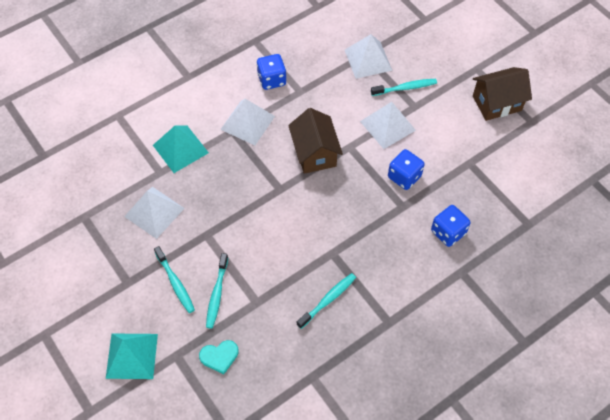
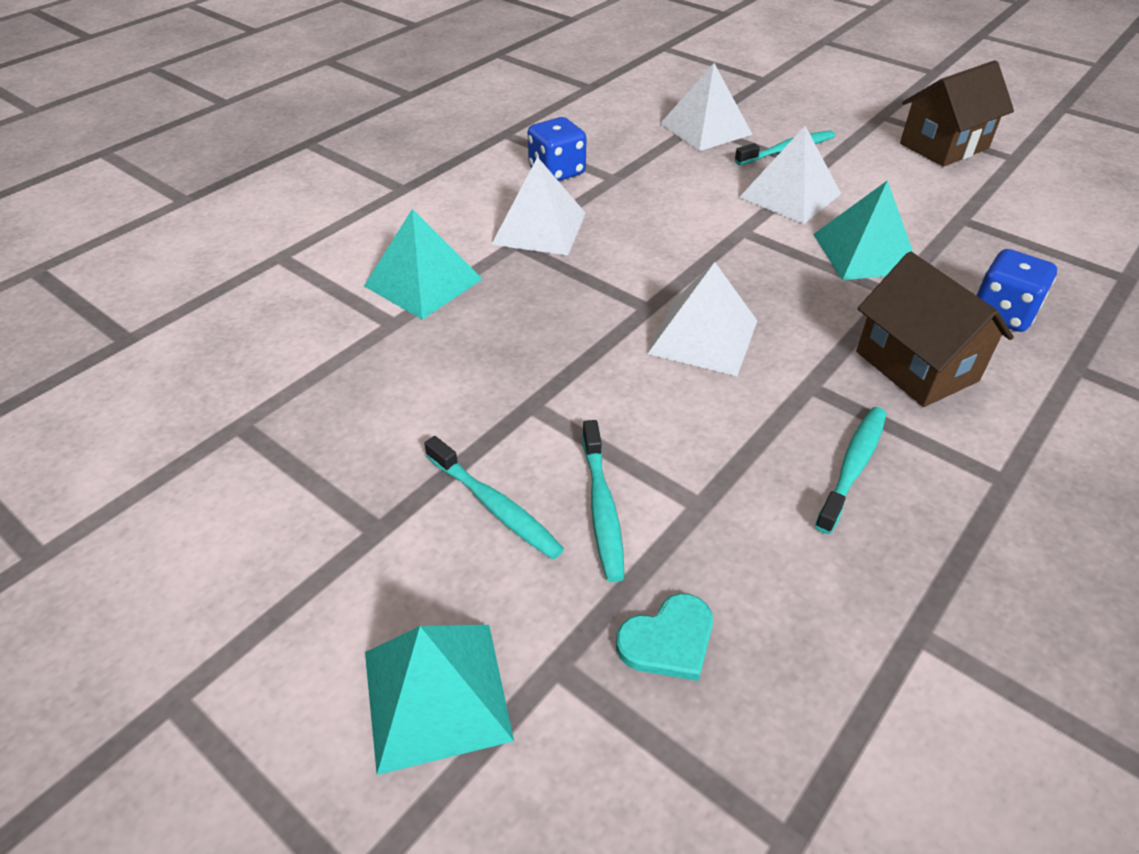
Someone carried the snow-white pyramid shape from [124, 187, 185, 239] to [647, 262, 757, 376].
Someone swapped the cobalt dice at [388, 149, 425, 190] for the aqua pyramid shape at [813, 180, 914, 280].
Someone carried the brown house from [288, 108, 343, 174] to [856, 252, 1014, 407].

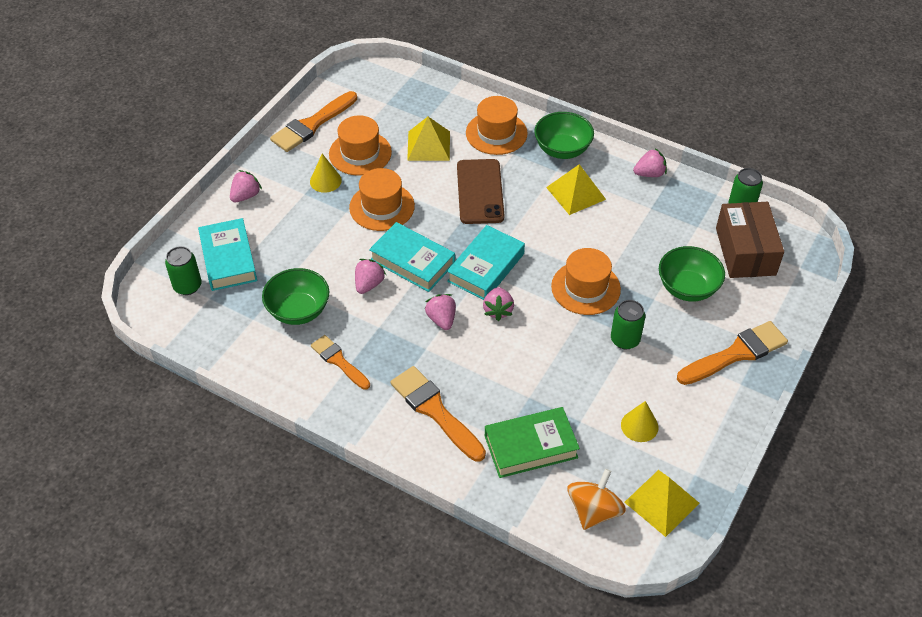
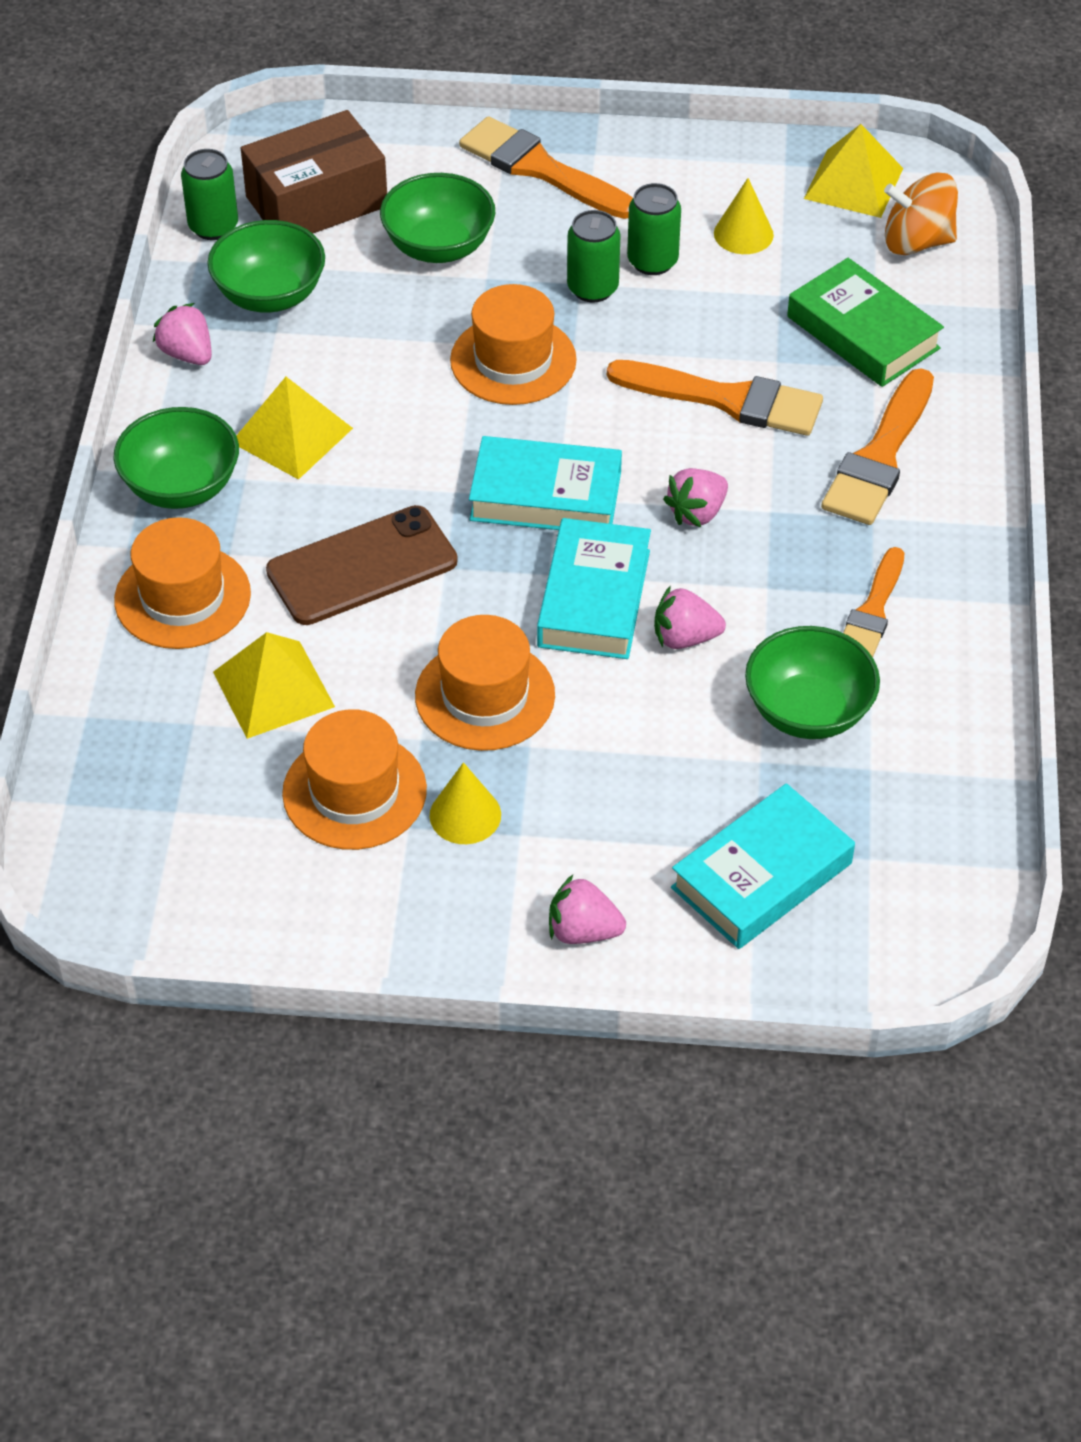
Someone put down the leaf-green deep dish at [207, 220, 325, 313].
Someone carried the orange-coloured paintbrush from [270, 91, 357, 152] to [607, 360, 823, 436].
Someone carried the leaf-green tin from [165, 246, 202, 295] to [627, 183, 681, 275].
Someone took away the pink berry at [483, 287, 514, 321].

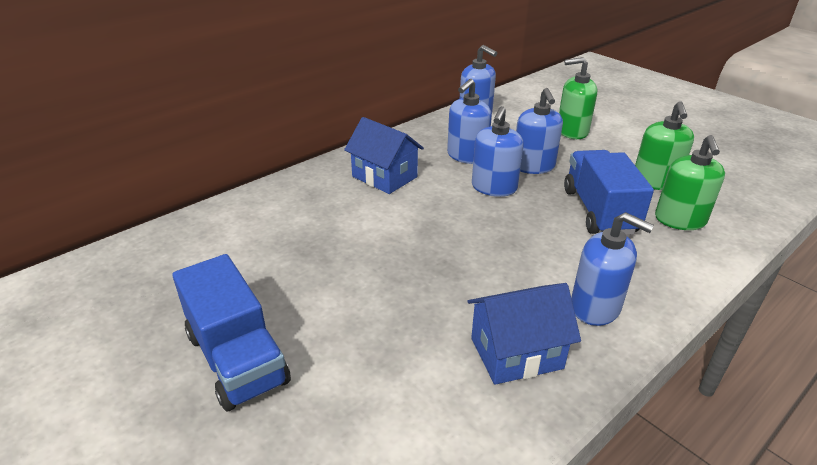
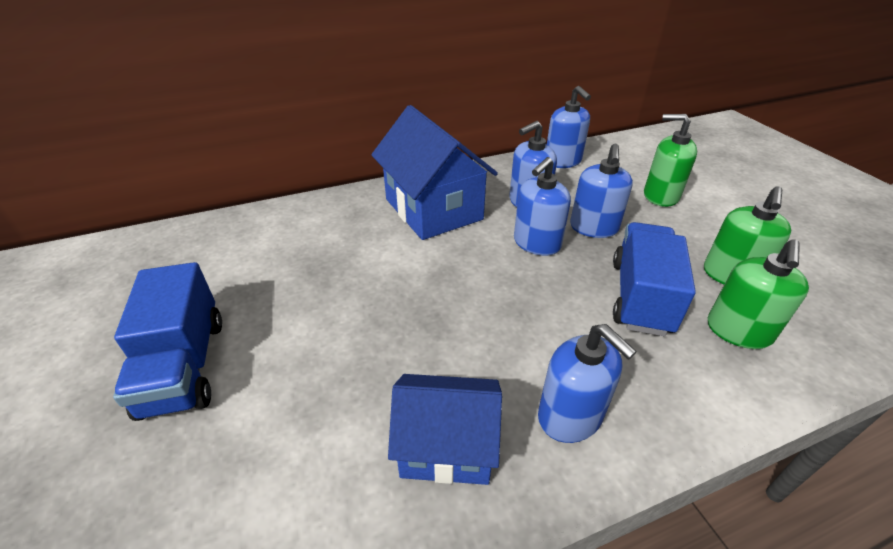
Someone scaled the cobalt house at [344, 117, 424, 194] by 1.58.

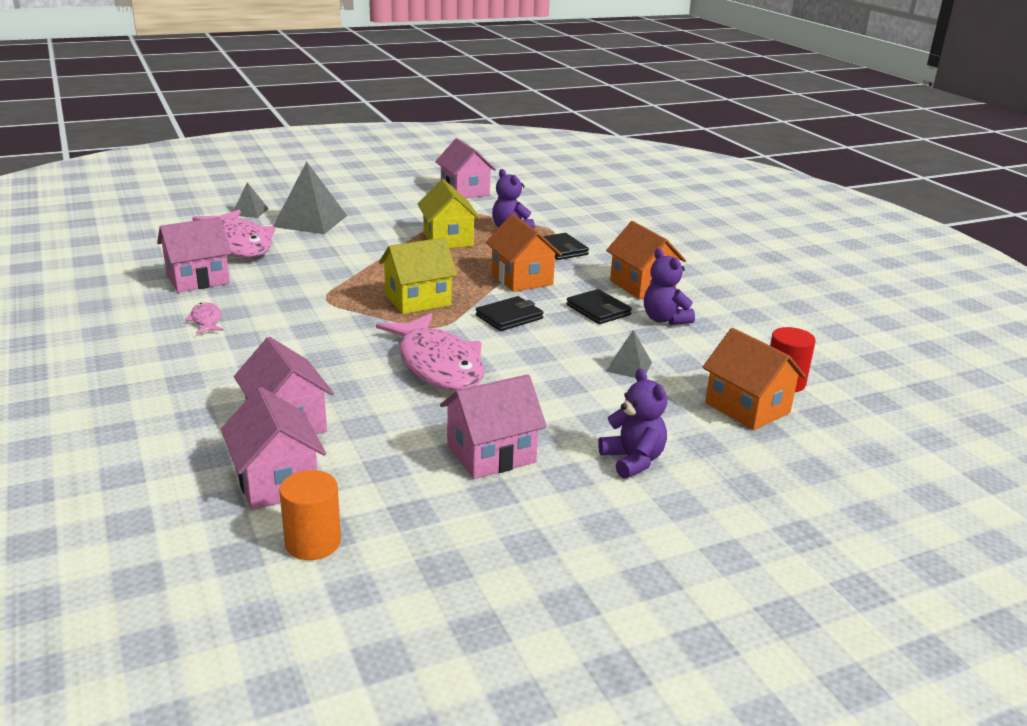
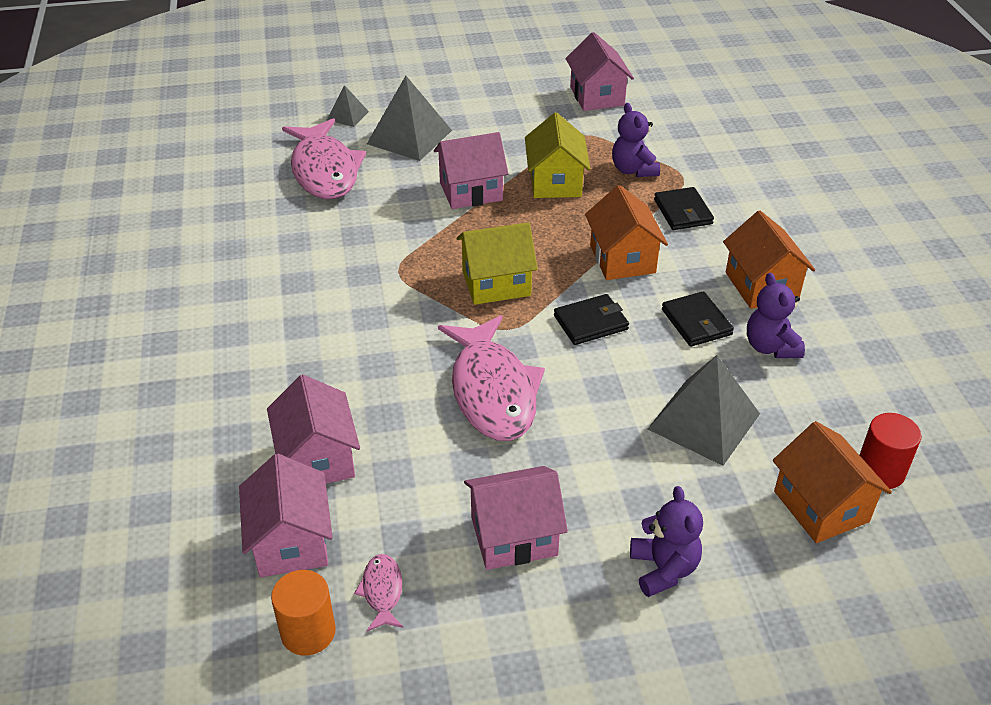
Someone carried the pink toy fish from [185, 303, 223, 334] to [354, 554, 403, 631].
Someone carried the pink house from [157, 217, 231, 293] to [434, 132, 509, 209].
Someone scaled the ash-grey pyramid shape at [606, 330, 652, 378] by 1.94.

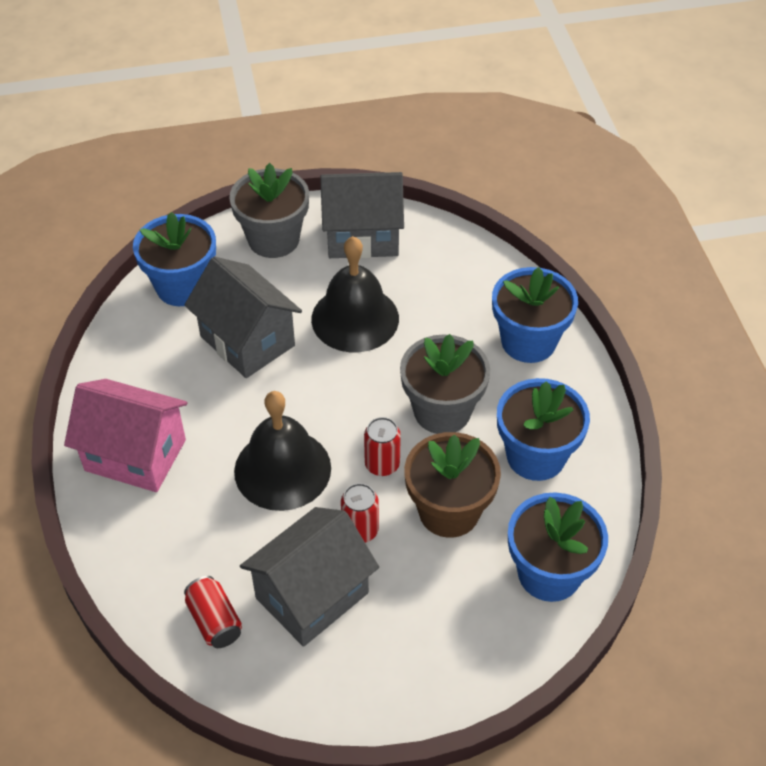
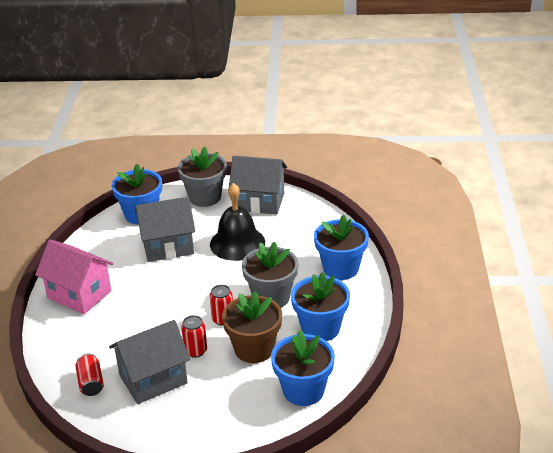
Someone rotated the ash-grey house at [184, 256, 302, 378] by 75 degrees counterclockwise.
Someone took away the ebony hand bell at [234, 391, 331, 511].

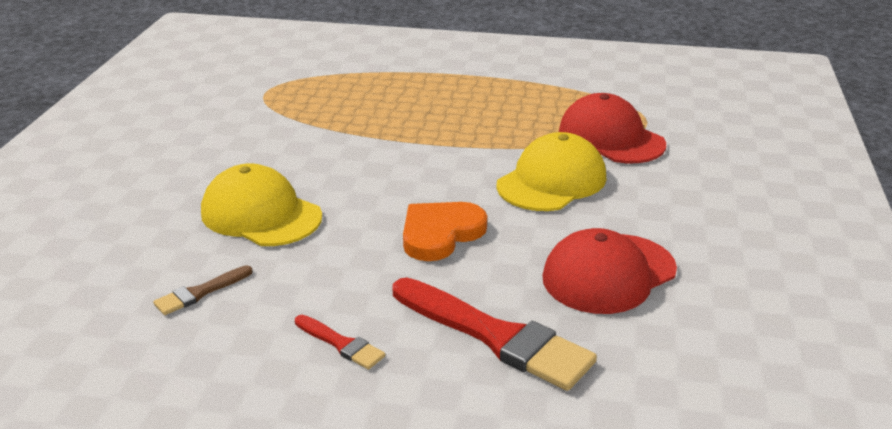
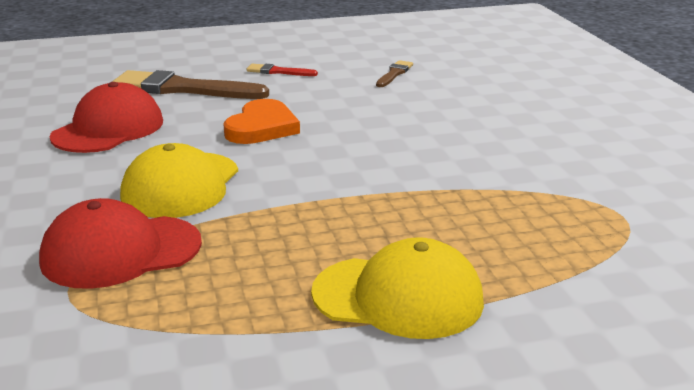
Someone rotated the scarlet baseball cap at [559, 93, 666, 163] by 135 degrees clockwise.
Someone repainted the scarlet paintbrush at [393, 278, 597, 391], which became the brown paintbrush at [112, 70, 269, 99].
Someone carried the golden baseball cap from [201, 163, 322, 246] to [311, 237, 484, 339].

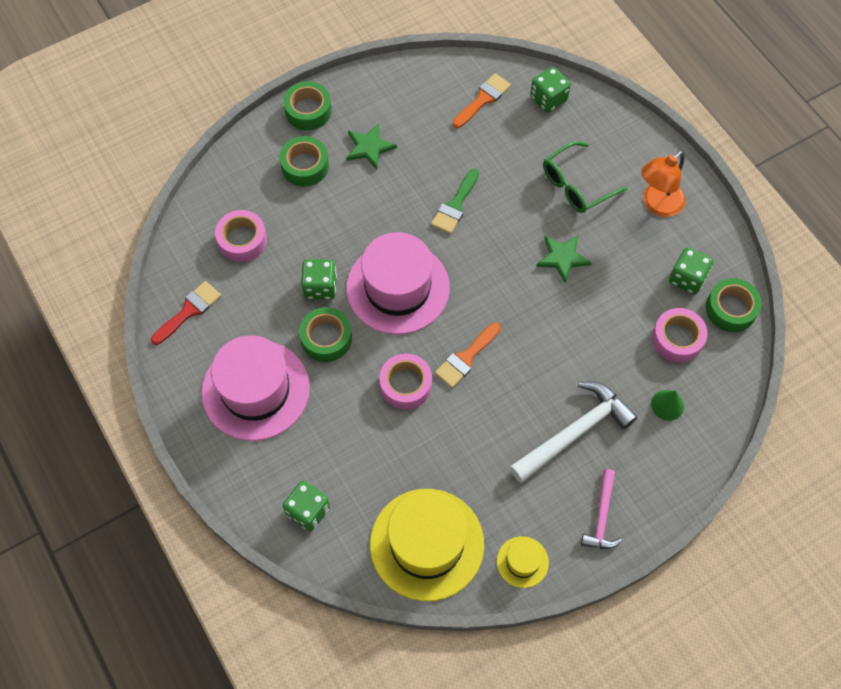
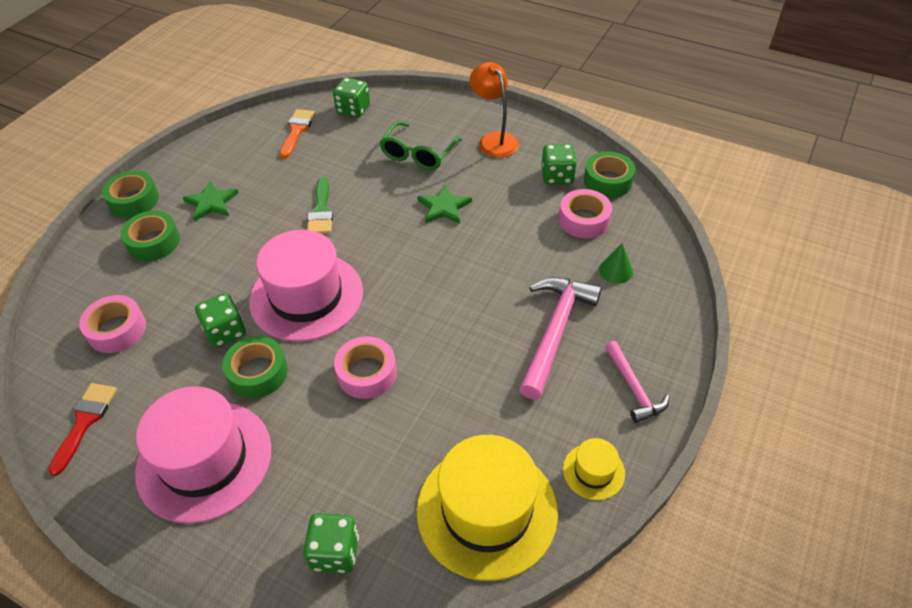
Someone rotated the orange-coloured lamp at [642, 151, 685, 217] by 135 degrees clockwise.
Someone repainted the snow-white claw hammer at [509, 382, 638, 483], which became the pink claw hammer at [519, 277, 602, 399].
Someone took away the orange-coloured paintbrush at [435, 323, 501, 388].

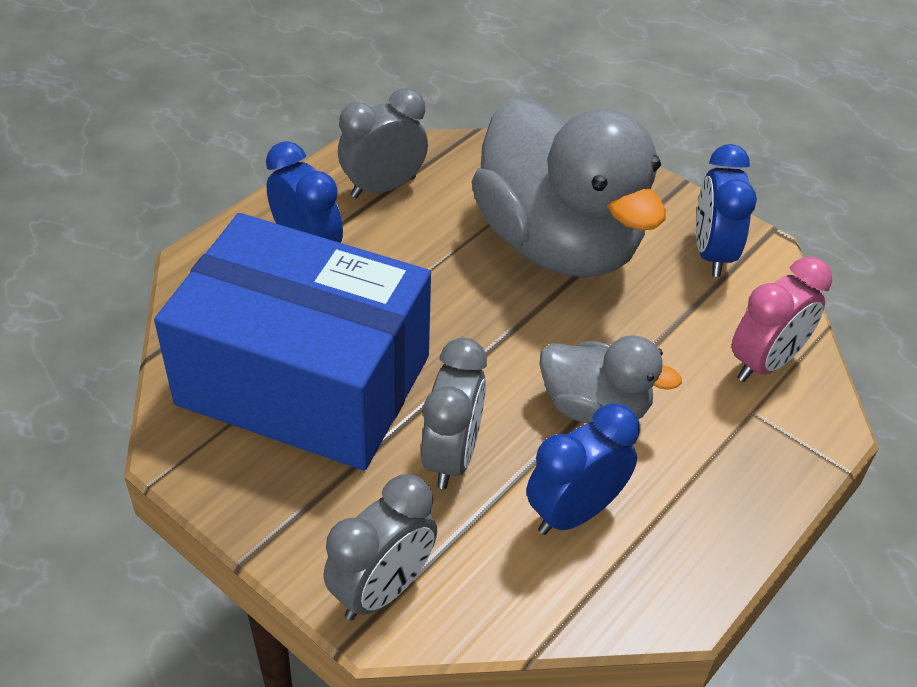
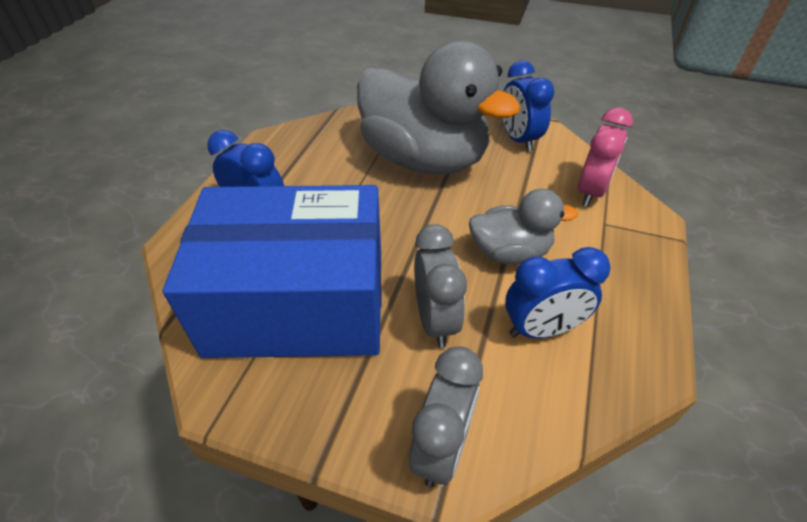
Someone rotated the cobalt alarm clock at [526, 403, 640, 535] by 135 degrees counterclockwise.
Someone took away the ash-grey alarm clock at [338, 88, 428, 198].

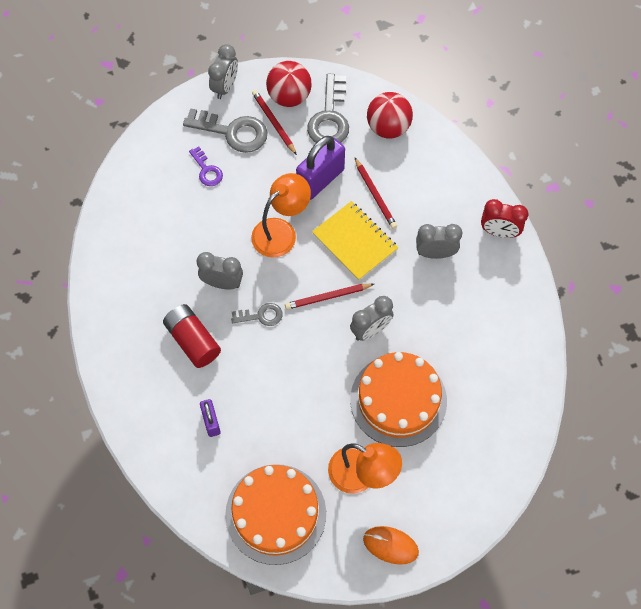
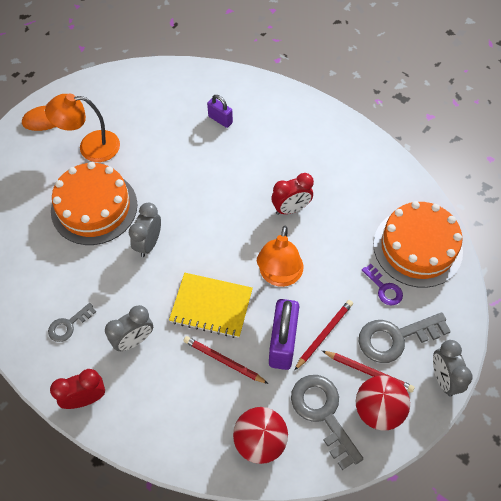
Someone carried the ash-grey key from [231, 303, 283, 326] to [48, 303, 96, 342].
Someone repainted the ash-grey alarm clock at [197, 252, 243, 289], which became the scarlet alarm clock at [272, 173, 314, 215].
Someone carried the scarlet pencil from [285, 284, 374, 310] to [294, 300, 353, 371].
Someone rotated the royal purple key at [189, 146, 223, 186] by 150 degrees counterclockwise.
Someone carried the orange-coloured layer cake from [225, 464, 326, 565] to [373, 201, 463, 288].
Someone took away the scarlet battery at [163, 304, 221, 368].

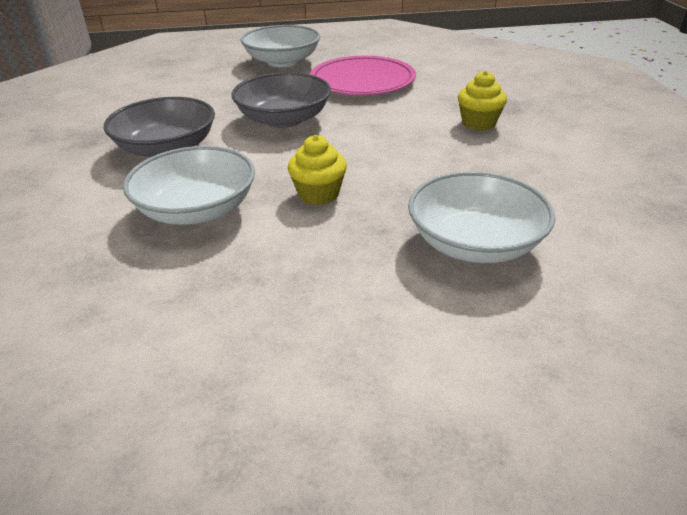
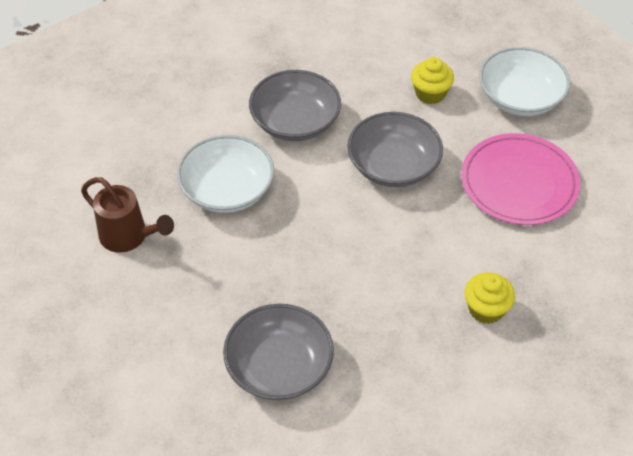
Someone put down the brown watering can at [81, 177, 174, 253].
Someone repainted the snow-white deep dish at [408, 171, 555, 263], which became the ash-grey deep dish at [223, 304, 334, 400].
Someone carried the golden muffin from [288, 135, 347, 205] to [411, 57, 454, 104].

